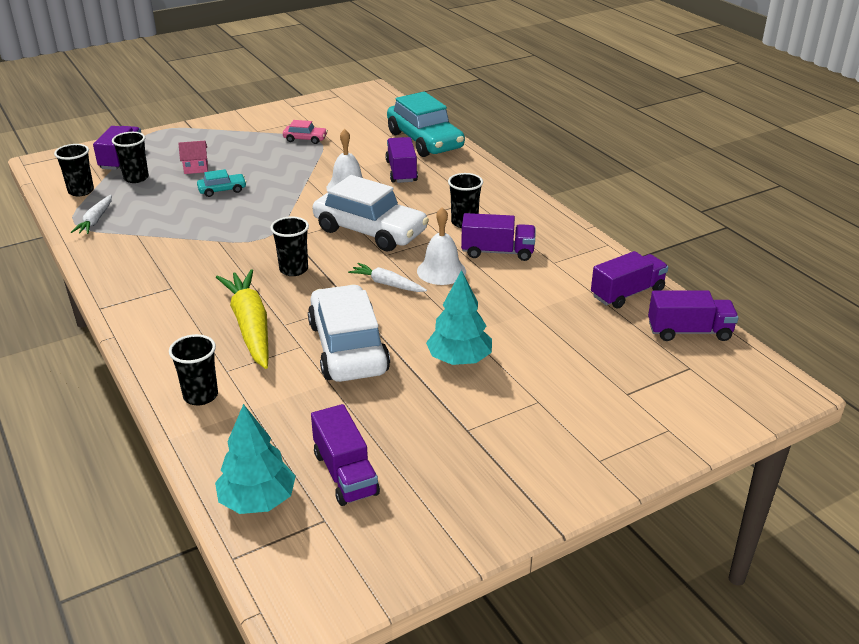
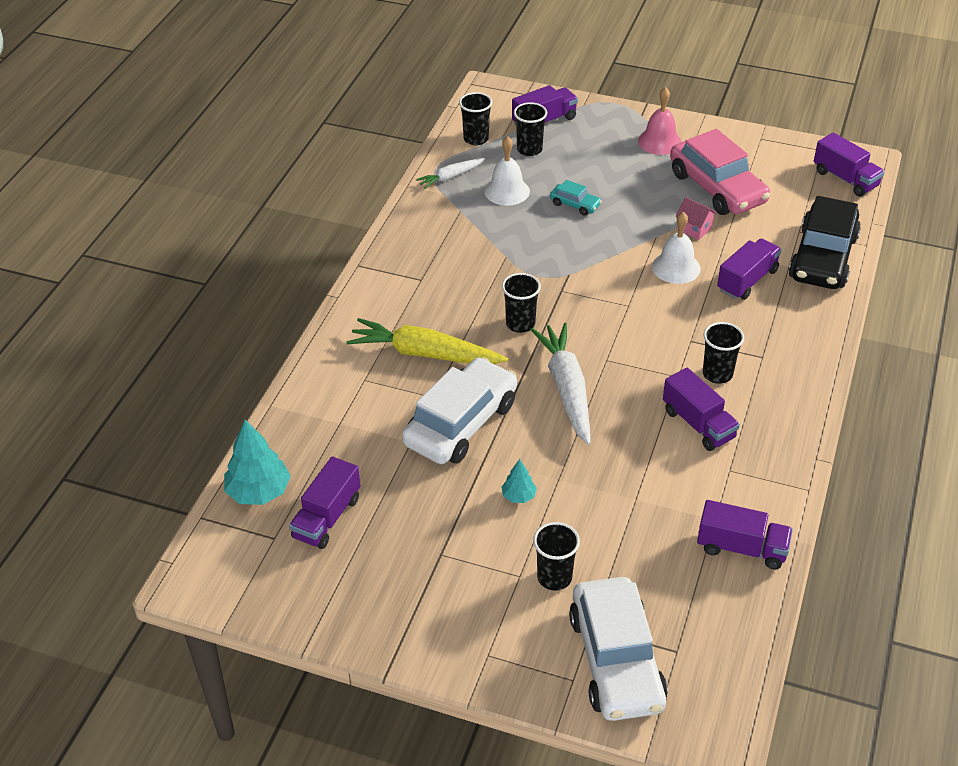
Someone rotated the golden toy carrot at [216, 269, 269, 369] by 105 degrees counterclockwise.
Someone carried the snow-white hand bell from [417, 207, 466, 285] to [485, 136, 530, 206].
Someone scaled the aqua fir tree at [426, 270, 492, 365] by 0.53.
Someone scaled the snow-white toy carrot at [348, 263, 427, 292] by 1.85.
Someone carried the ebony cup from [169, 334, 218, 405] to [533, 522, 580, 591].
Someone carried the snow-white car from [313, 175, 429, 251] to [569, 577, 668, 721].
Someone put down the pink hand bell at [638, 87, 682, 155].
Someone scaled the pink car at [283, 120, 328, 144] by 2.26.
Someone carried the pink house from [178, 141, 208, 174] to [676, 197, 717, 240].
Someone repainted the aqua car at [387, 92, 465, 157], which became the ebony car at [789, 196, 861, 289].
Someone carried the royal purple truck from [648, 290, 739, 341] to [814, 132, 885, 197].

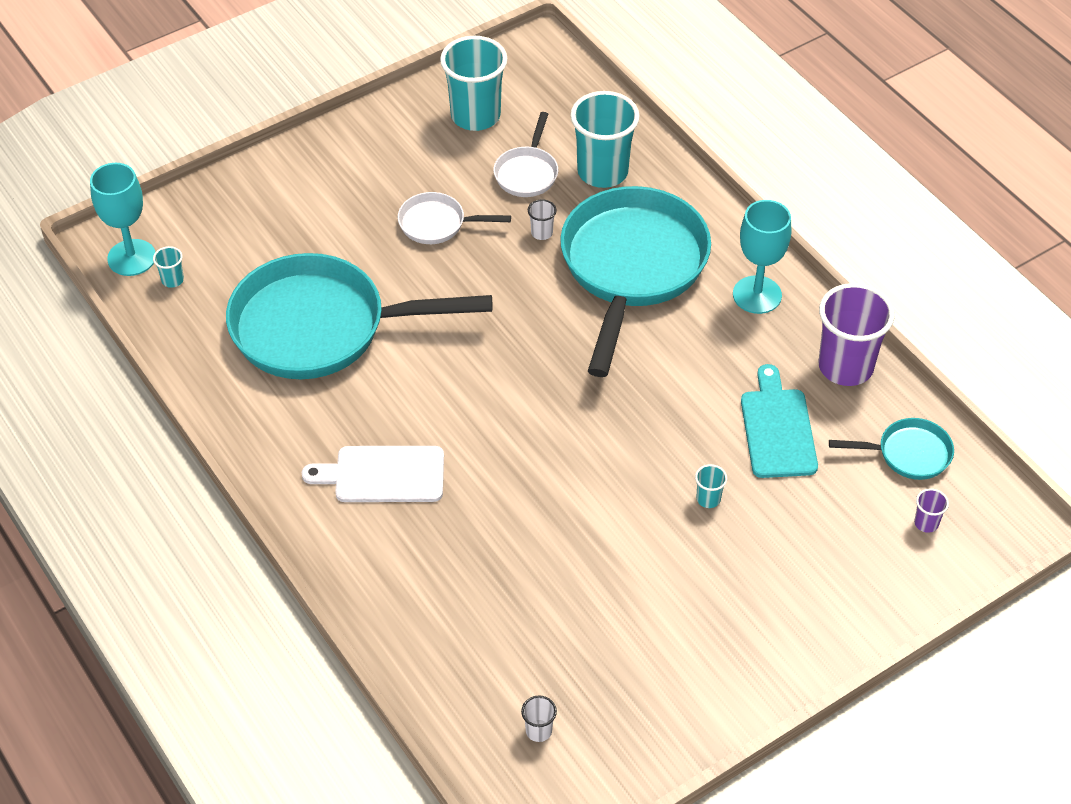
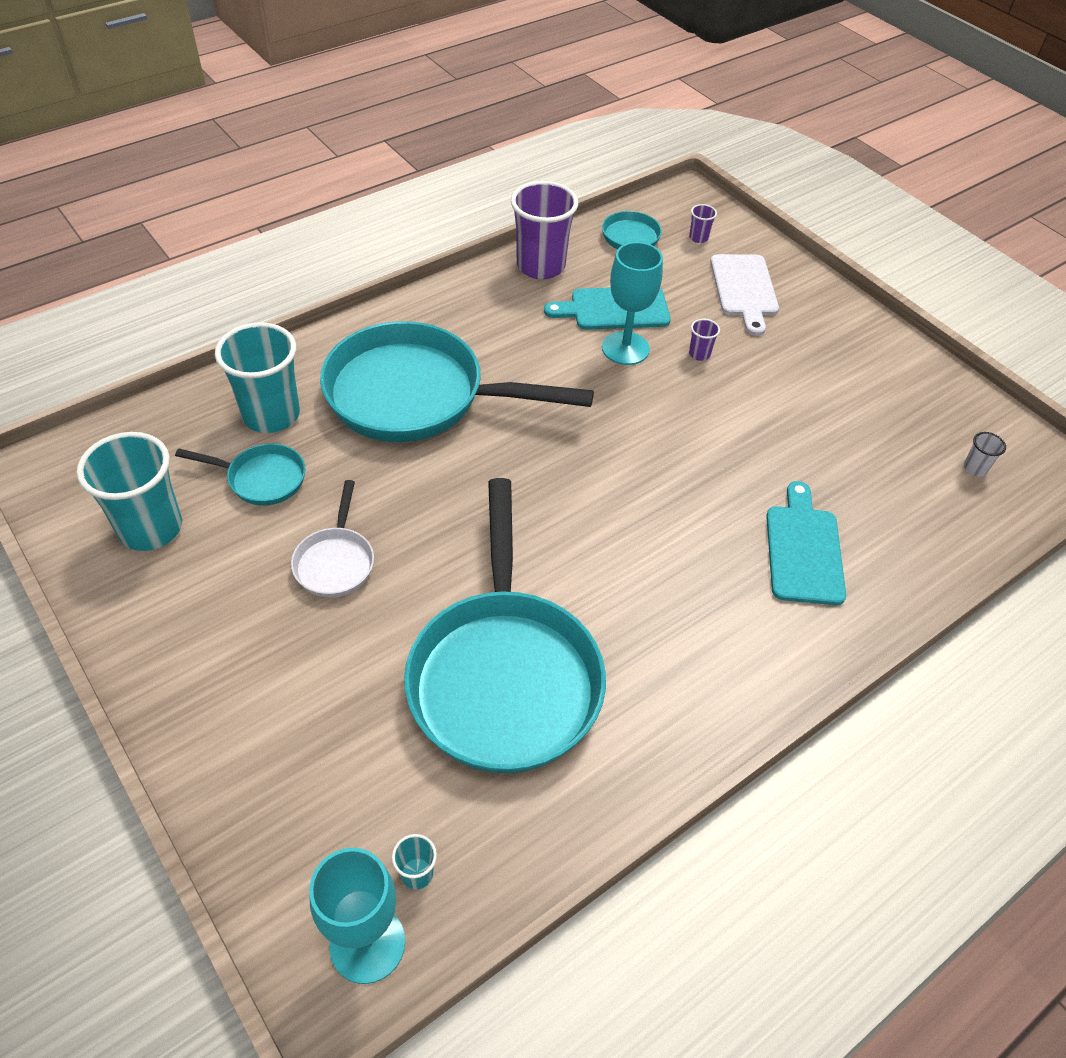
Someone repainted the snow-white frying pan at [493, 112, 558, 197], which became the aqua frying pan at [175, 444, 306, 506].
Someone carried the aqua wine glass from [733, 200, 791, 314] to [602, 242, 663, 365].
Someone repainted the aqua cup at [695, 464, 727, 508], which became the royal purple cup at [689, 319, 720, 361].
Someone carried the snow-white bread board from [302, 446, 444, 502] to [710, 254, 779, 336].
Someone put down the aqua bread board at [766, 481, 846, 605].
Someone took away the snow-white cup at [528, 199, 557, 240].

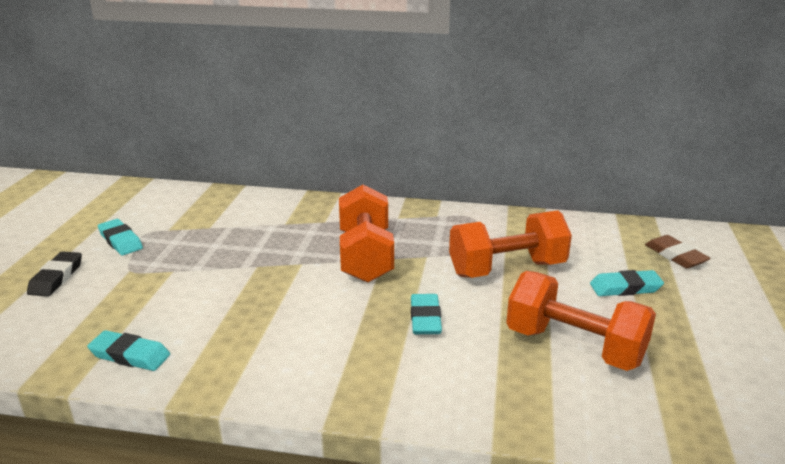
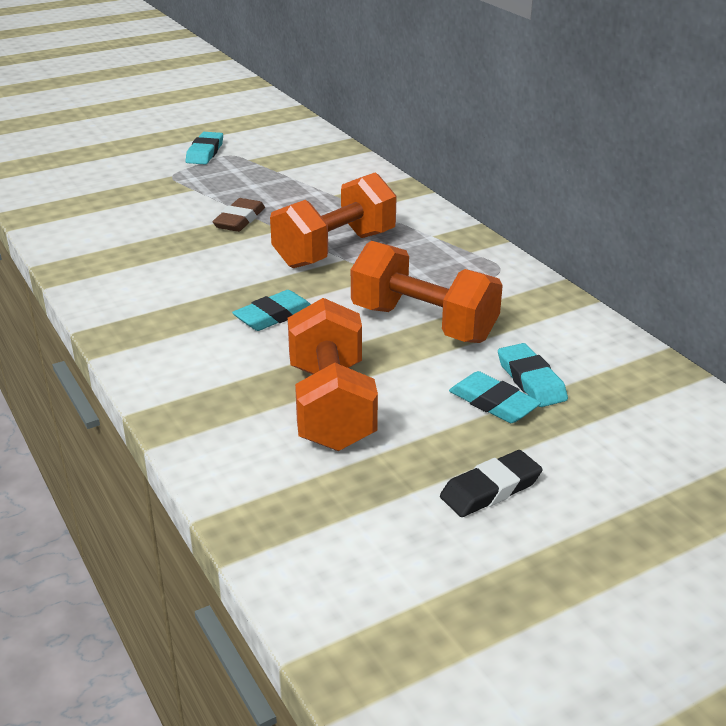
Someone carried the brown pencil eraser from [645, 235, 710, 269] to [212, 198, 265, 232].
Someone carried the ebony pencil eraser from [27, 252, 82, 296] to [440, 450, 542, 517].
Someone carried the aqua pencil eraser from [87, 330, 170, 371] to [498, 343, 568, 407].

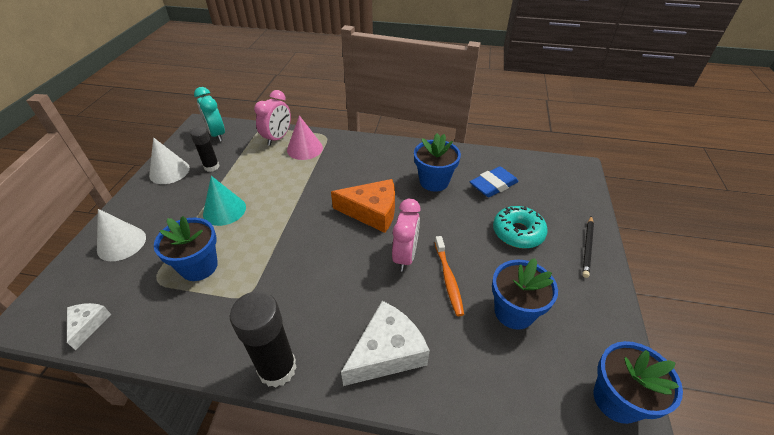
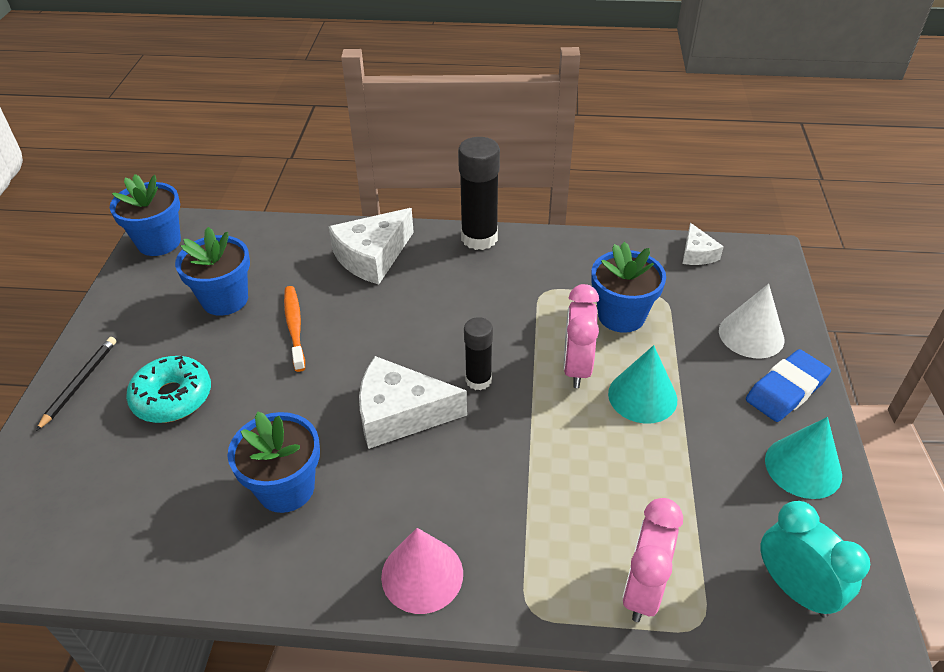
Someone repainted the orange-coloured cheese at [331, 179, 395, 233], which became the snow-white cheese at [359, 356, 467, 449].
Someone carried the pink cone from [287, 115, 323, 160] to [381, 528, 463, 614].
Someone carried the ebony glue from [190, 127, 219, 172] to [464, 317, 493, 390].
Someone carried the pink alarm clock from [392, 199, 421, 272] to [564, 284, 599, 388].
Someone carried the cobalt pencil eraser from [470, 166, 519, 197] to [746, 349, 831, 422].
Someone repainted the snow-white cone at [149, 137, 190, 184], which became the aqua cone at [765, 417, 842, 499].

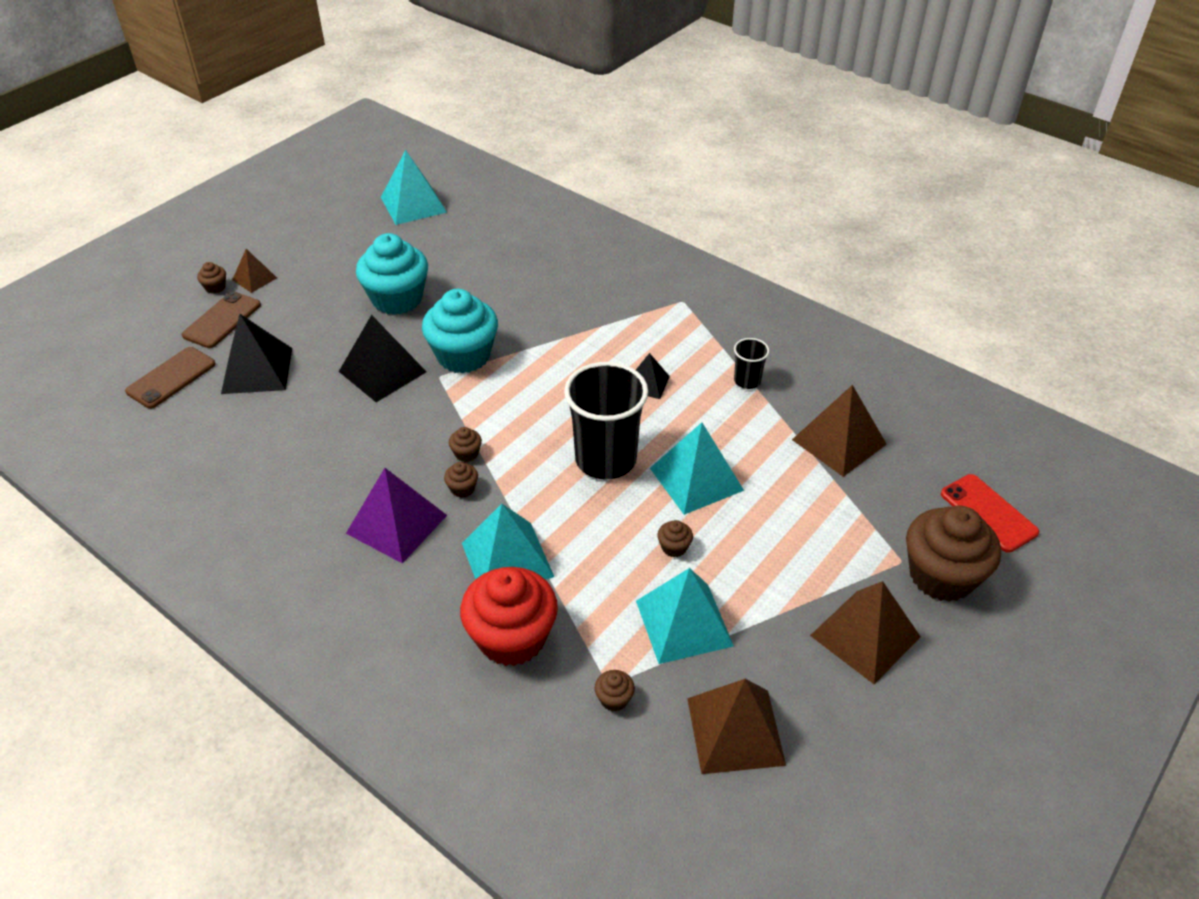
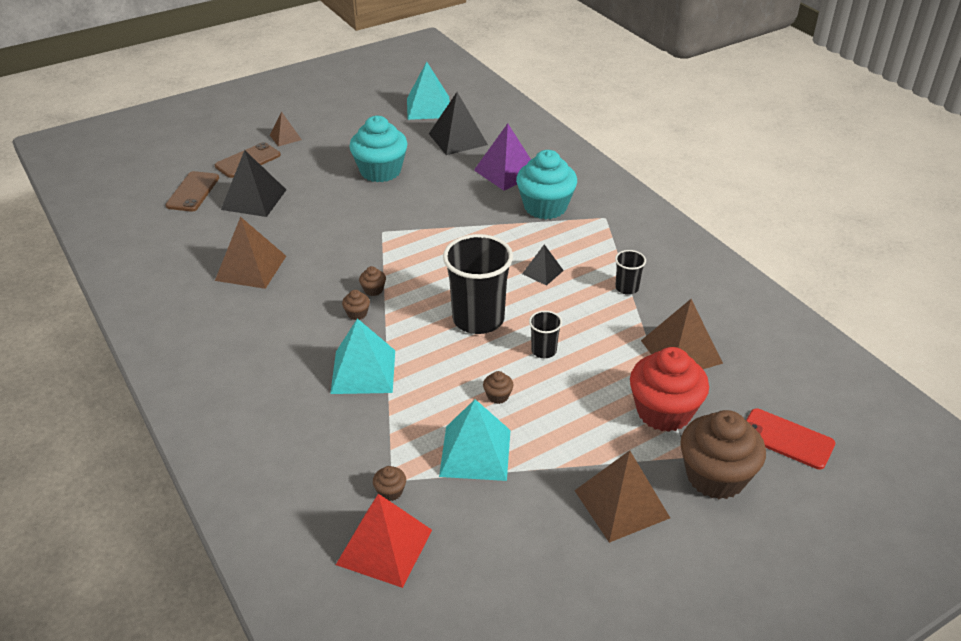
Someone rotated the brown smartphone at [125, 347, 215, 409] by 45 degrees counterclockwise.
Someone carried the brown pyramid shape from [687, 679, 786, 774] to [215, 217, 286, 289].
Someone put down the scarlet pyramid shape at [336, 494, 432, 588].
Someone carried the ebony pyramid shape from [339, 315, 427, 402] to [429, 92, 488, 155].
Someone carried the royal purple pyramid shape from [346, 468, 447, 564] to [474, 123, 531, 191].
Someone carried the aqua muffin from [422, 289, 498, 373] to [516, 150, 577, 220].
Someone swapped the aqua pyramid shape at [650, 423, 744, 515] for the ebony cup at [529, 311, 562, 358].
Someone carried the scarlet muffin from [460, 567, 558, 666] to [630, 347, 709, 432].
Someone rotated the scarlet smartphone at [941, 474, 1039, 552] by 45 degrees counterclockwise.
Someone took away the brown muffin at [197, 262, 226, 294].

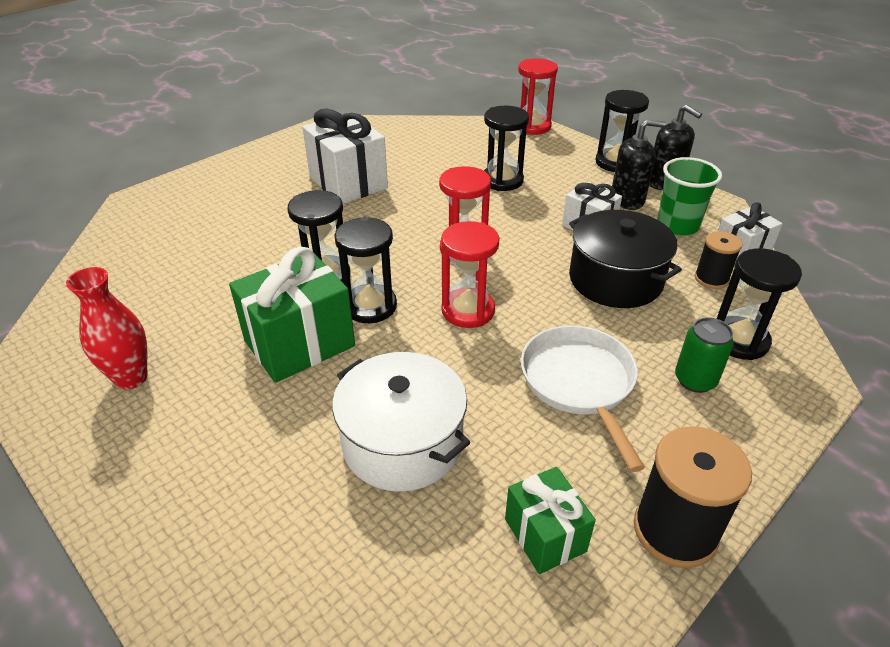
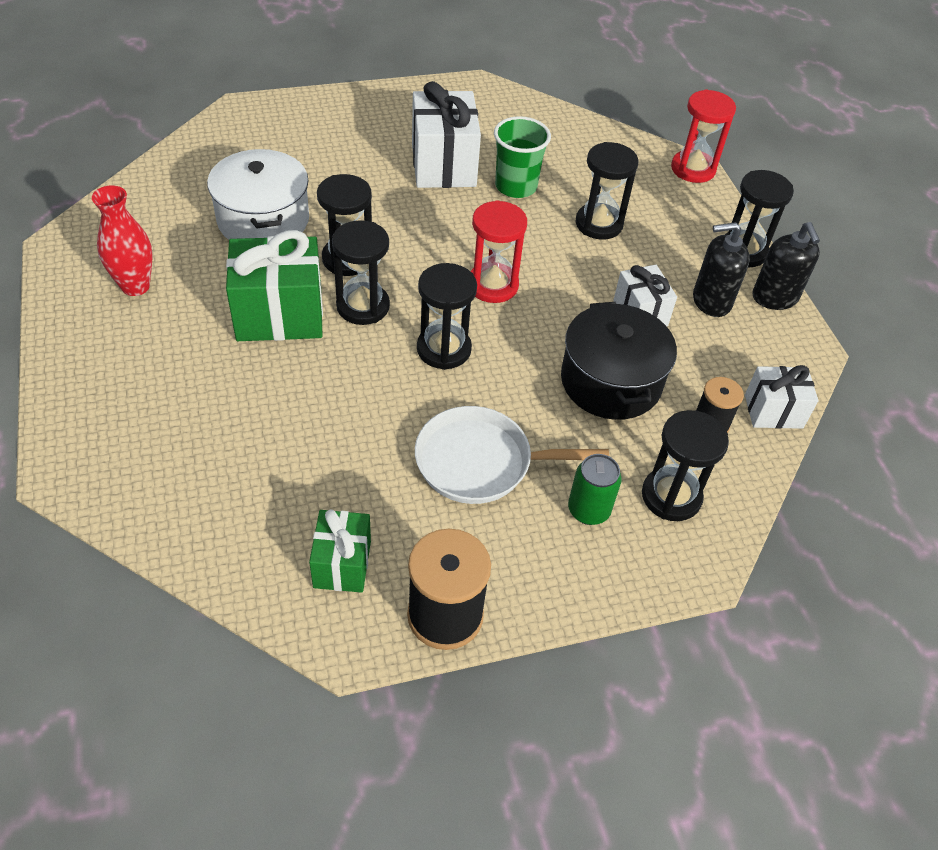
Someone carried the snow-white pot from [332, 352, 470, 492] to [207, 149, 309, 240].
Someone rotated the snow-white frying pan at [521, 325, 645, 472] by 105 degrees counterclockwise.
Someone repainted the scarlet sand timer at [441, 221, 500, 328], which became the ebony sand timer at [417, 263, 477, 370].
Someone carried the leaf-green cup from [657, 157, 722, 236] to [494, 116, 551, 198].
Someone rotated the ebony pump bottle at [612, 119, 665, 210] by 150 degrees clockwise.

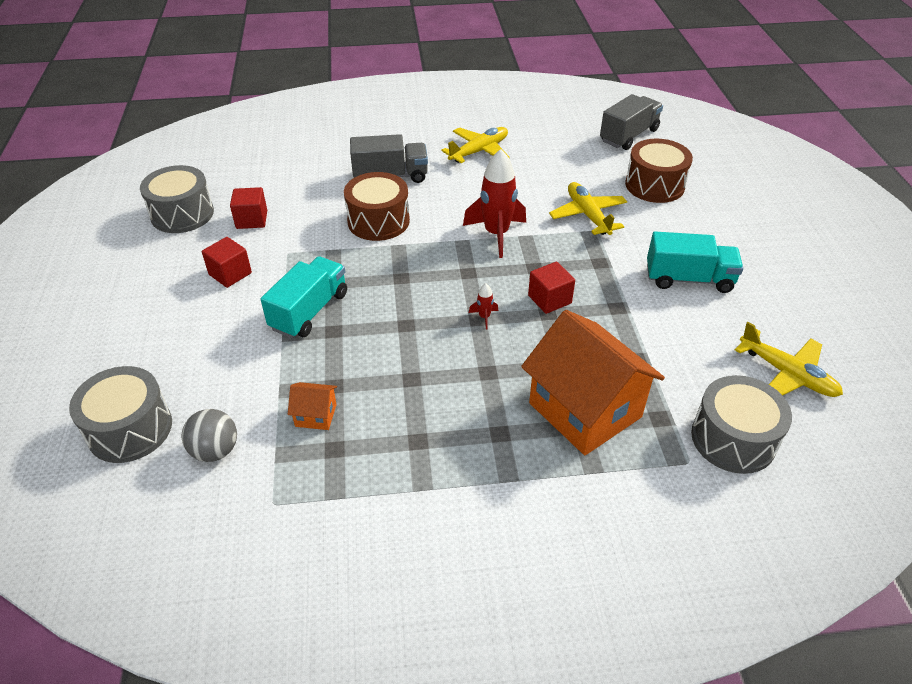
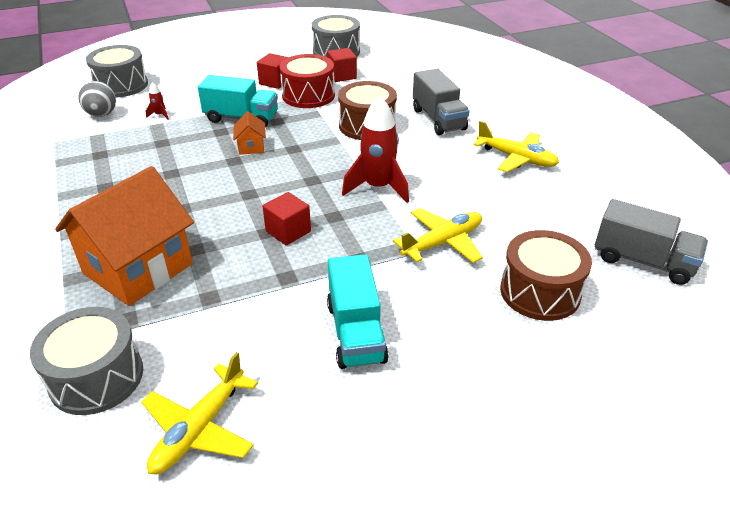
Someone carried the scarlet spaceship from [469, 283, 498, 330] to [146, 82, 169, 120].
Someone carried the orange-coloured house from [288, 382, 337, 430] to [233, 111, 266, 155].
Someone put down the scarlet snare drum at [279, 54, 335, 108].

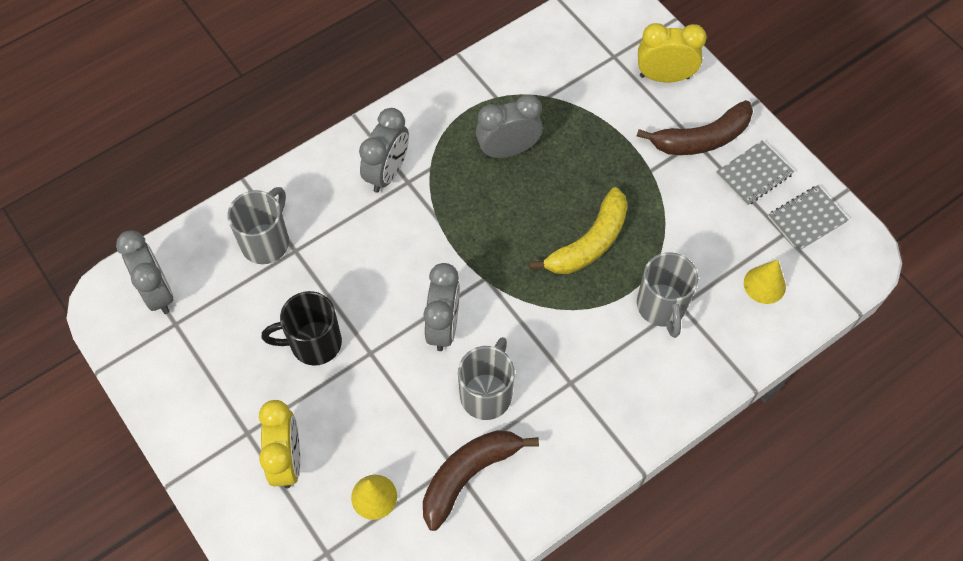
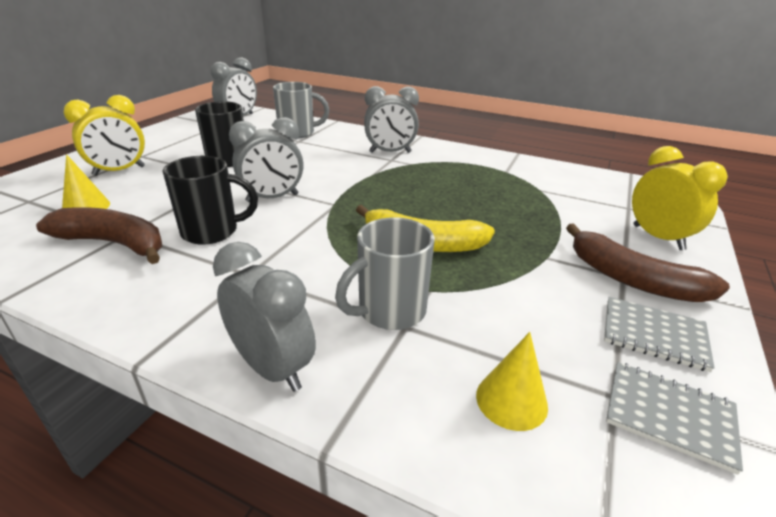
Someone repainted the ash-grey coffee mug at [458, 337, 515, 420], which became the ebony coffee mug at [163, 156, 258, 245].
Someone carried the ash-grey alarm clock from [476, 94, 543, 158] to [213, 242, 316, 392].

